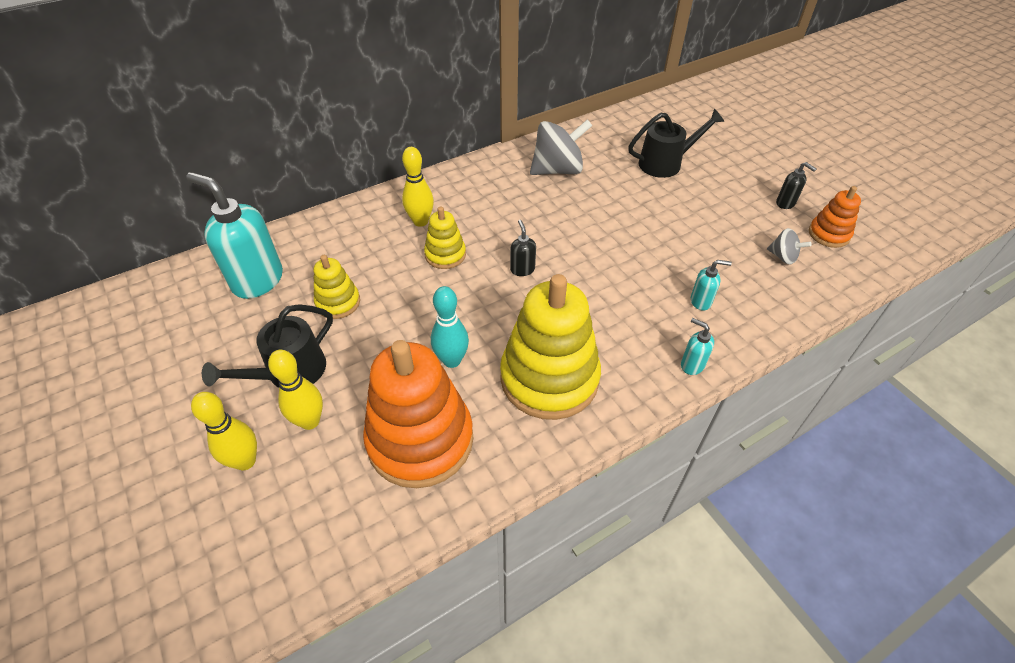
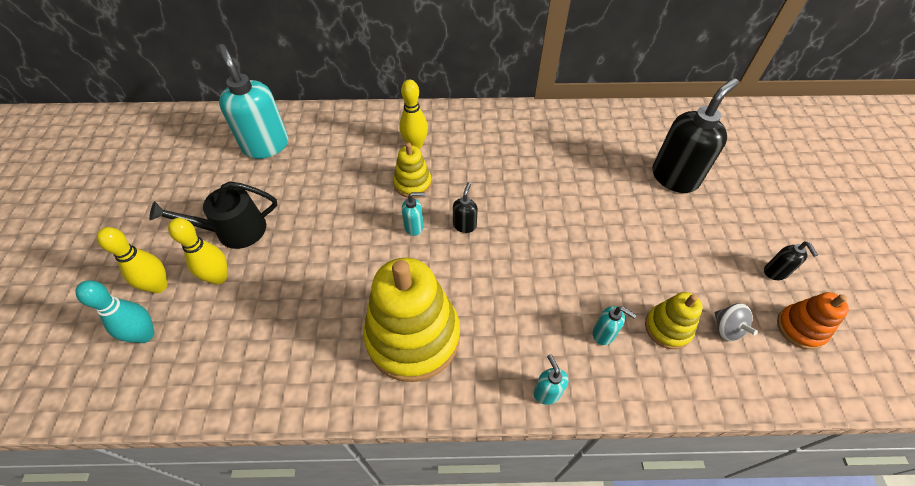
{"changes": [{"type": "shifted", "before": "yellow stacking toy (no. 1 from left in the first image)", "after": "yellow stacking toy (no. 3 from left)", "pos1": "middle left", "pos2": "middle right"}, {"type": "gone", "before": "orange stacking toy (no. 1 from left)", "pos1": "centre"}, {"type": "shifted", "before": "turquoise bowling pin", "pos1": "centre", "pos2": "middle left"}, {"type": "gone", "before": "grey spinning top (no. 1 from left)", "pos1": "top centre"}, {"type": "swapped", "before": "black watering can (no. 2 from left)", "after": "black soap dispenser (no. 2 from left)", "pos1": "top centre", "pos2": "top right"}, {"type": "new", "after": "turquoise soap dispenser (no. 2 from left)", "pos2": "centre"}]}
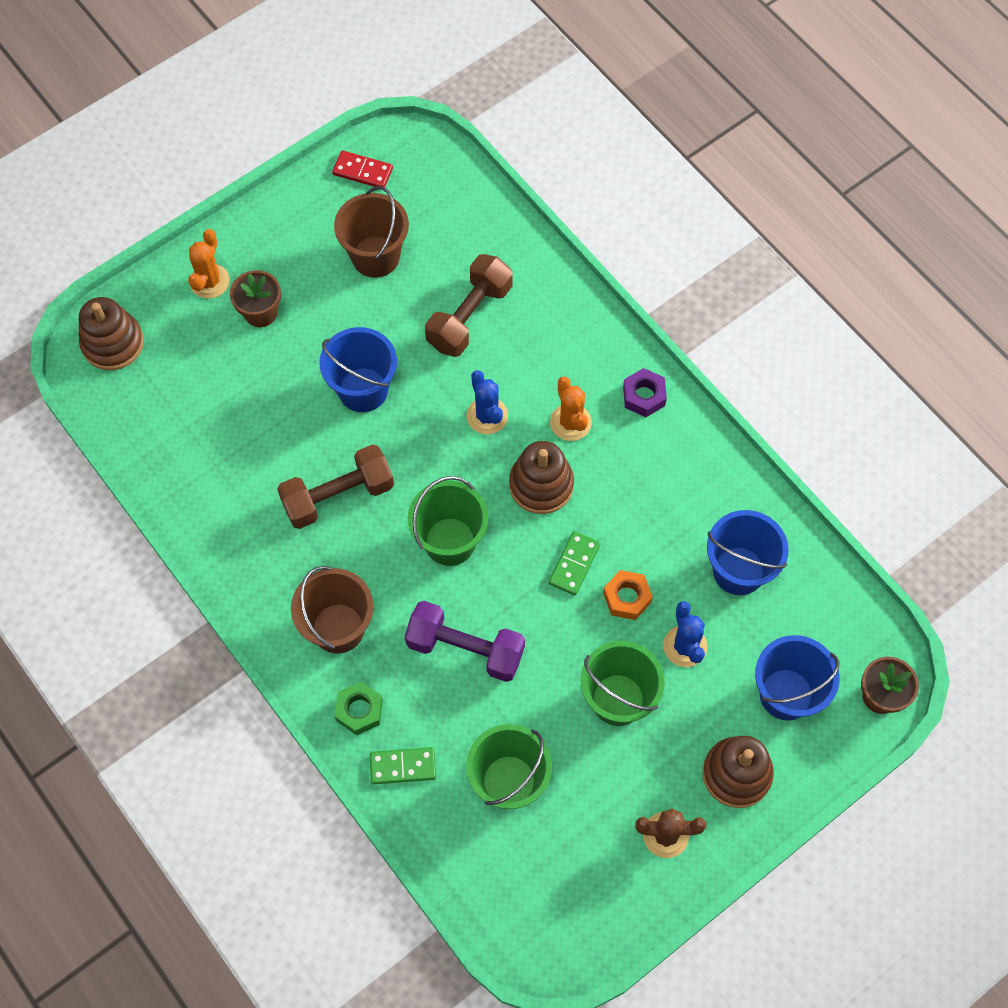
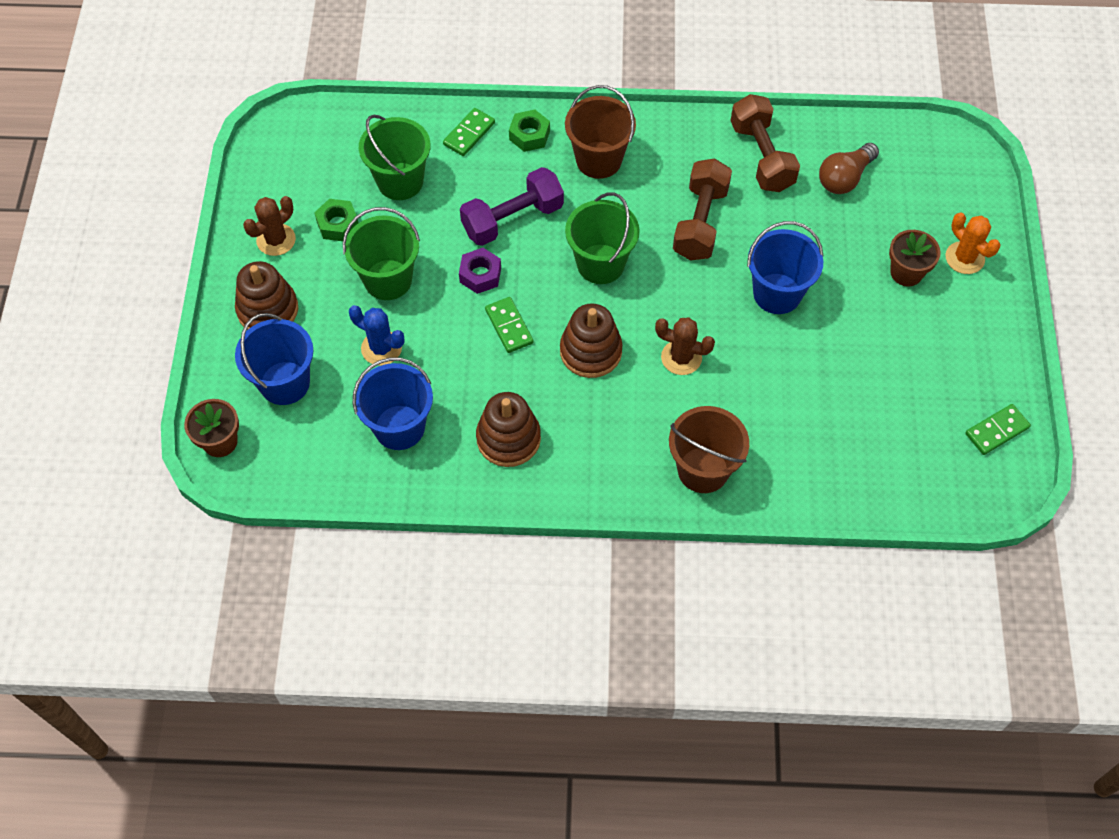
{"changes": [{"type": "shifted", "before": "brown stacking toy (no. 1 from left in the first image)", "after": "brown stacking toy (no. 2 from left)", "pos1": "top left", "pos2": "centre"}, {"type": "repainted", "before": "red domino", "after": "green domino (no. 3 from left)", "pos1": "top centre", "pos2": "middle right"}, {"type": "shifted", "before": "brown bucket (no. 2 from left)", "pos1": "top centre", "pos2": "centre"}, {"type": "shifted", "before": "brown dumbbell (no. 2 from left)", "pos1": "top centre", "pos2": "top right"}, {"type": "repainted", "before": "blue cactus (no. 1 from left)", "after": "brown cactus (no. 2 from left)", "pos1": "centre", "pos2": "centre"}, {"type": "gone", "before": "orange cactus (no. 2 from left)", "pos1": "centre"}, {"type": "gone", "before": "orange nut", "pos1": "centre"}, {"type": "shifted", "before": "purple nut", "pos1": "centre", "pos2": "top centre"}, {"type": "new", "after": "green nut (no. 1 from left)", "pos2": "top left"}, {"type": "new", "after": "brown light bulb", "pos2": "top right"}]}
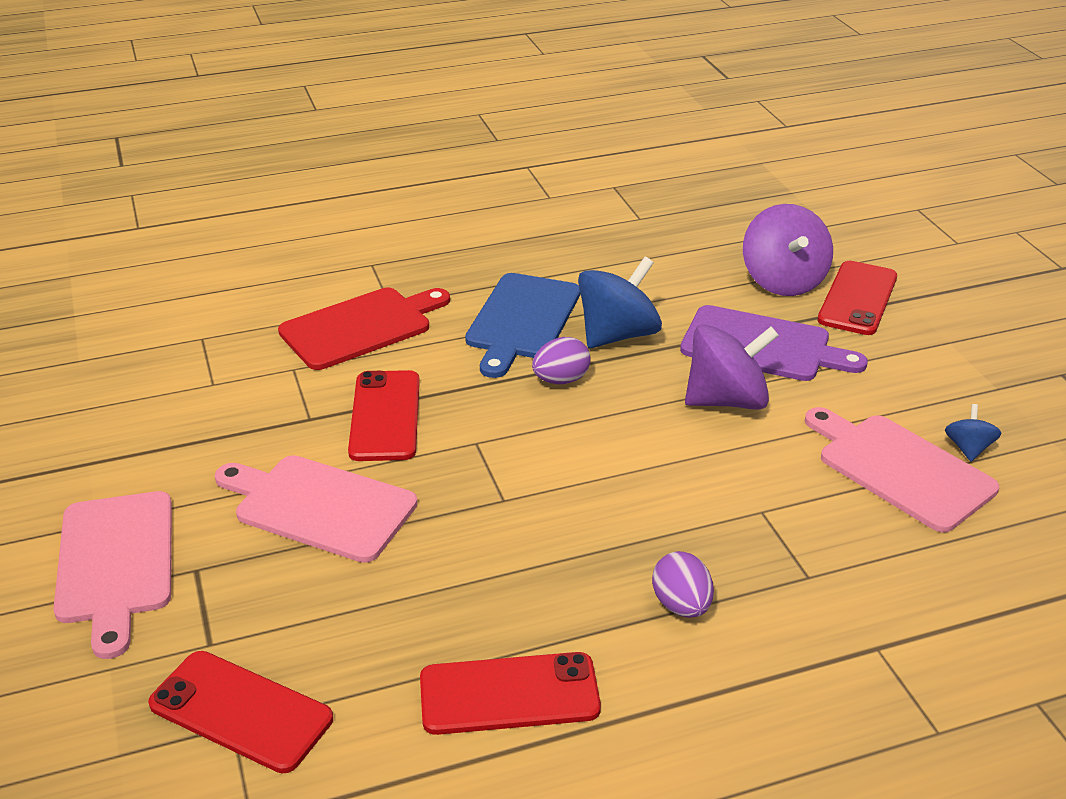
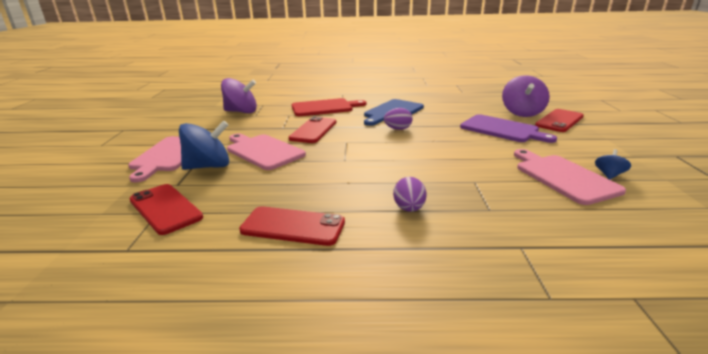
{"changes": [{"type": "shifted", "before": "blue spinning top (no. 1 from left)", "pos1": "centre", "pos2": "middle left"}, {"type": "shifted", "before": "purple spinning top (no. 1 from left)", "pos1": "middle right", "pos2": "top centre"}]}
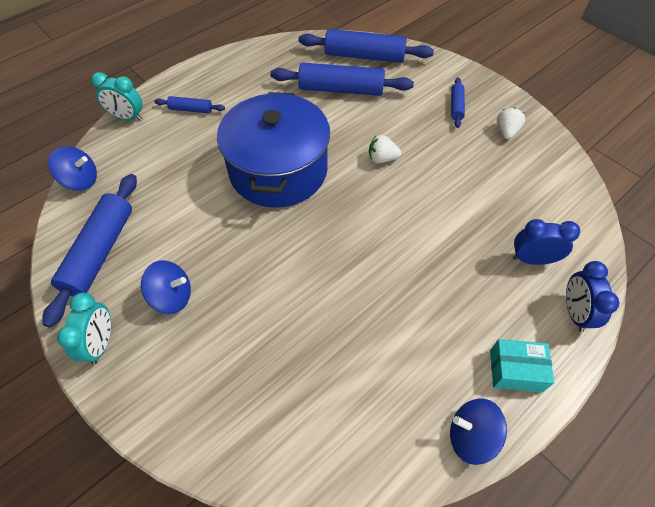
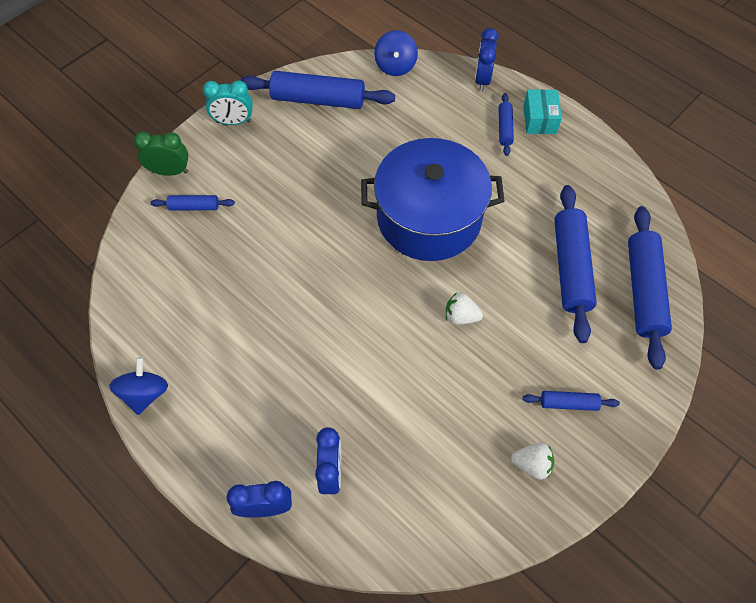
{"changes": [{"type": "repainted", "before": "turquoise clock (no. 2 from left)", "after": "blue clock (no. 3 from left)", "pos1": "top left", "pos2": "top centre"}, {"type": "gone", "before": "blue spinning top (no. 2 from left)", "pos1": "middle left"}, {"type": "rotated", "before": "white strawberry (no. 1 from left)", "pos1": "top centre", "pos2": "centre", "turn": -75}, {"type": "shifted", "before": "turquoise box", "pos1": "bottom right", "pos2": "top right"}, {"type": "new", "after": "green clock", "pos2": "top left"}, {"type": "new", "after": "blue rolling pin (no. 1 from left)", "pos2": "middle left"}]}
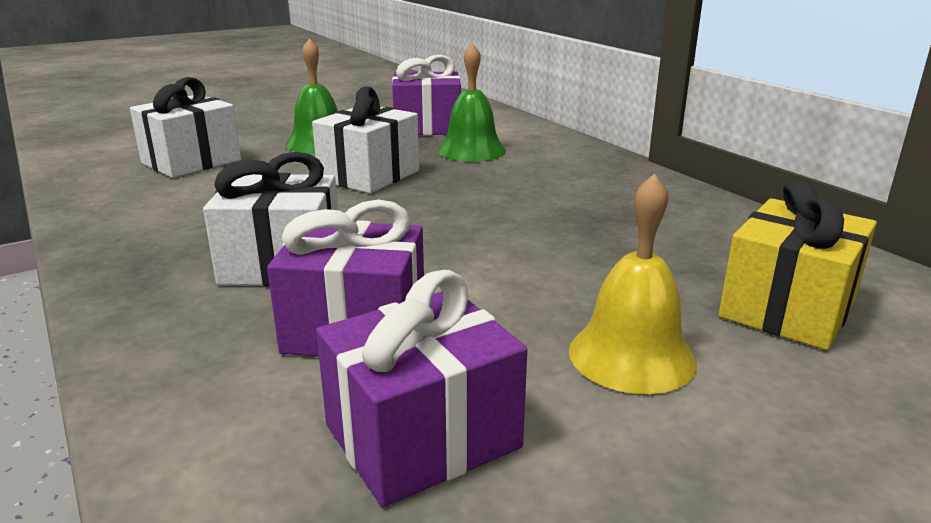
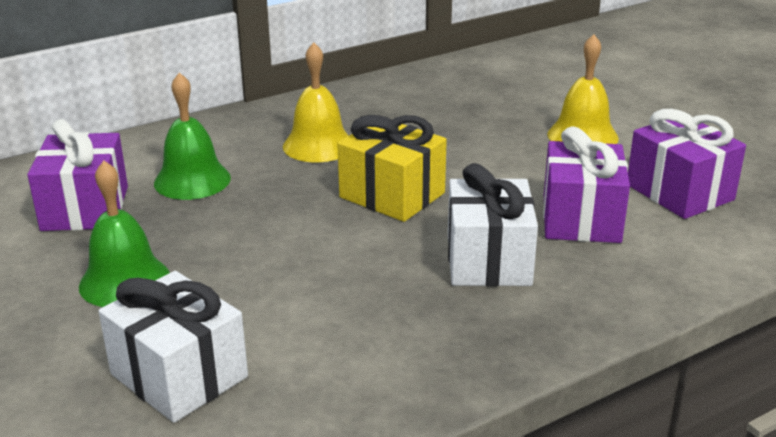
{"changes": [{"type": "gone", "before": "white gift (no. 3 from left)", "pos1": "top centre"}, {"type": "shifted", "before": "yellow gift", "pos1": "middle right", "pos2": "centre"}, {"type": "new", "after": "yellow bell (no. 1 from left)", "pos2": "top centre"}]}
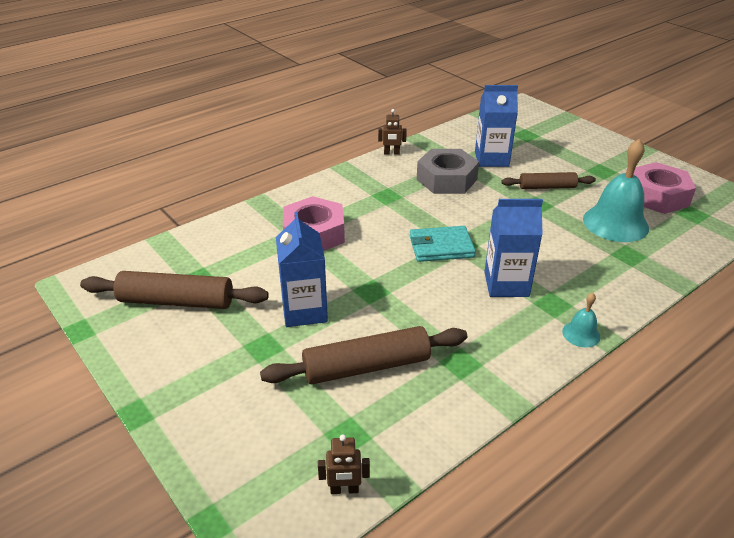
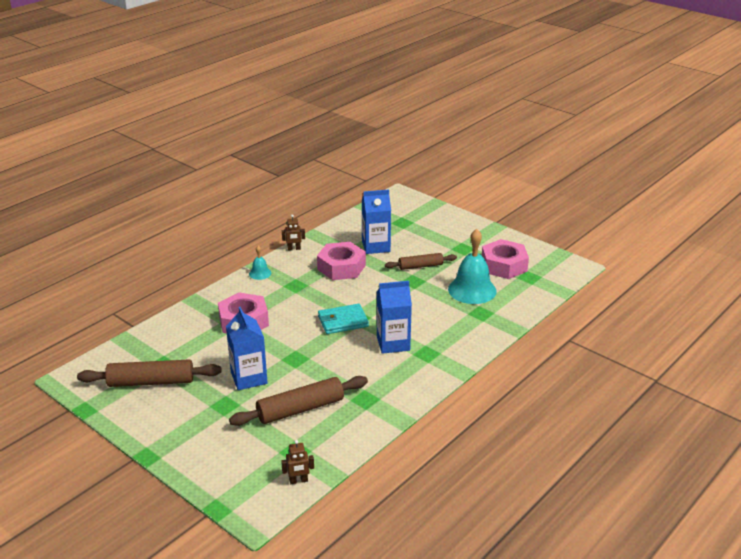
{"changes": [{"type": "repainted", "before": "grey nut", "after": "pink nut (no. 2 from left)", "pos1": "top centre", "pos2": "centre"}, {"type": "shifted", "before": "turquoise bell (no. 1 from left)", "pos1": "middle right", "pos2": "centre"}]}
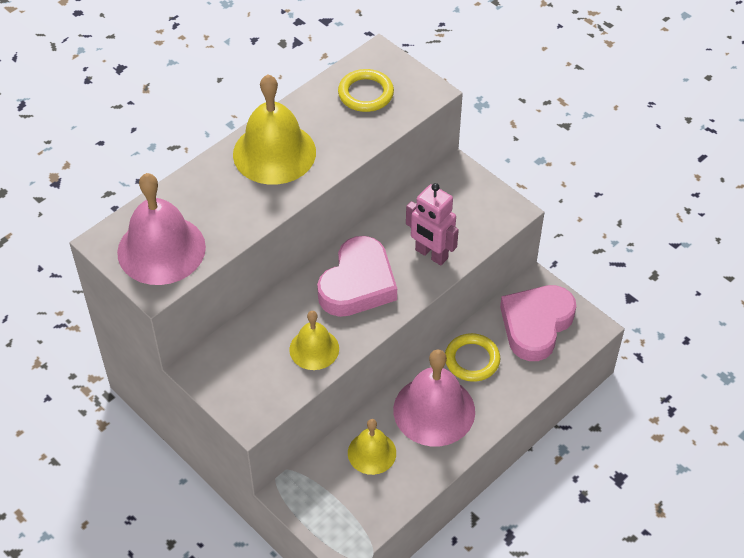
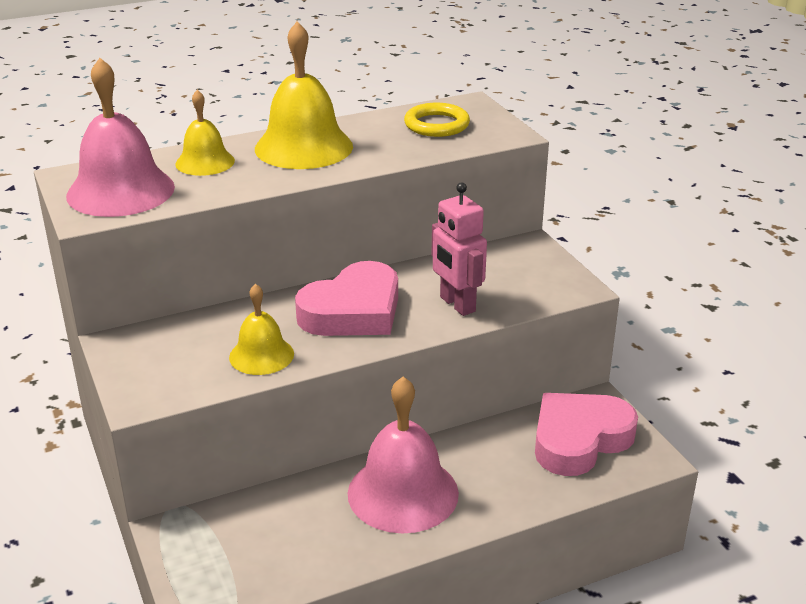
{"changes": [{"type": "shifted", "before": "yellow bell (no. 3 from left in the first image)", "after": "yellow bell (no. 1 from left)", "pos1": "bottom centre", "pos2": "top left"}, {"type": "gone", "before": "yellow ring (no. 2 from left)", "pos1": "centre"}]}
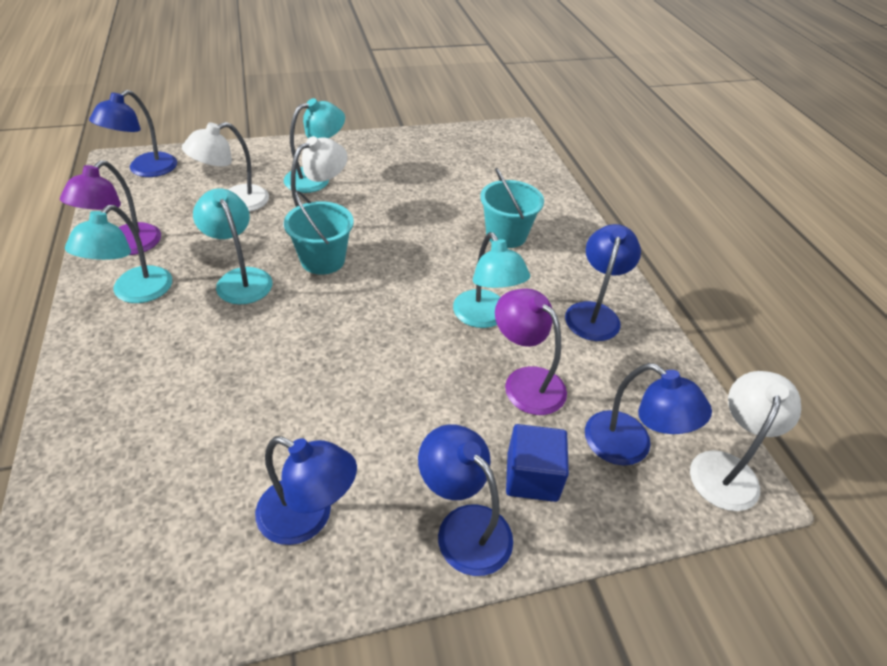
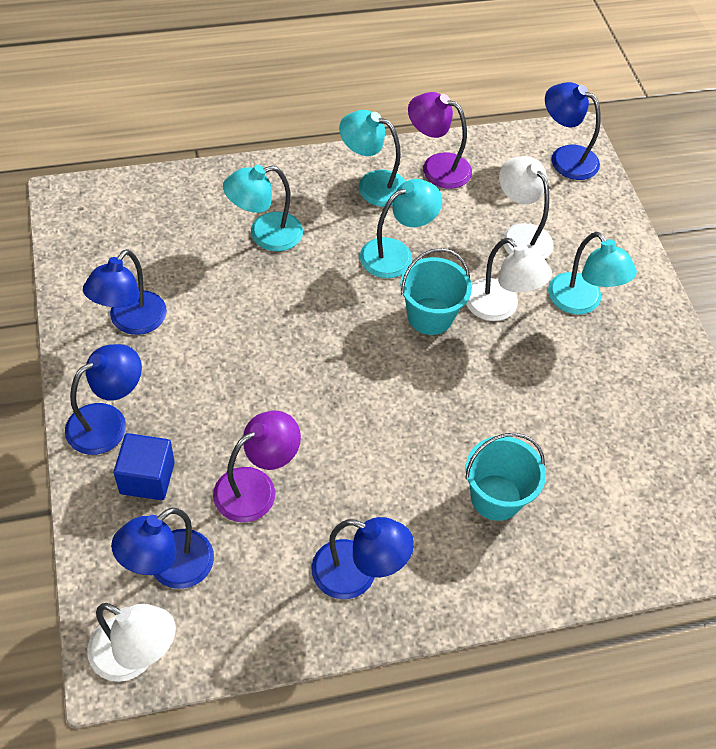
{"changes": [{"type": "shifted", "before": "turquoise lamp (no. 4 from left in the first image)", "after": "turquoise lamp (no. 1 from left)", "pos1": "centre", "pos2": "top centre"}]}
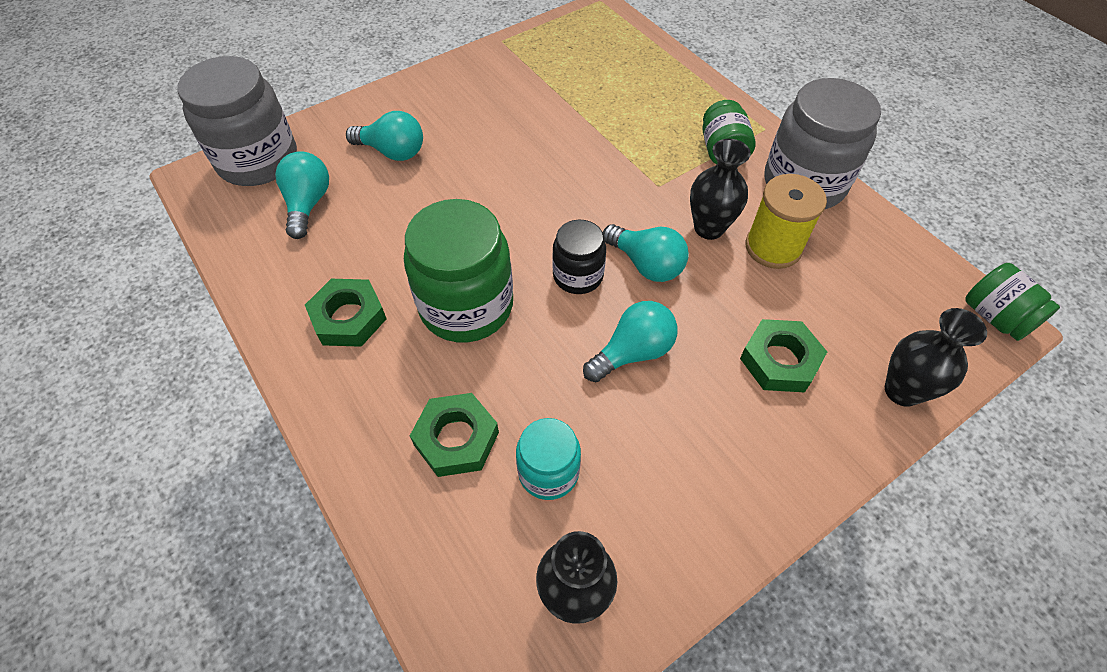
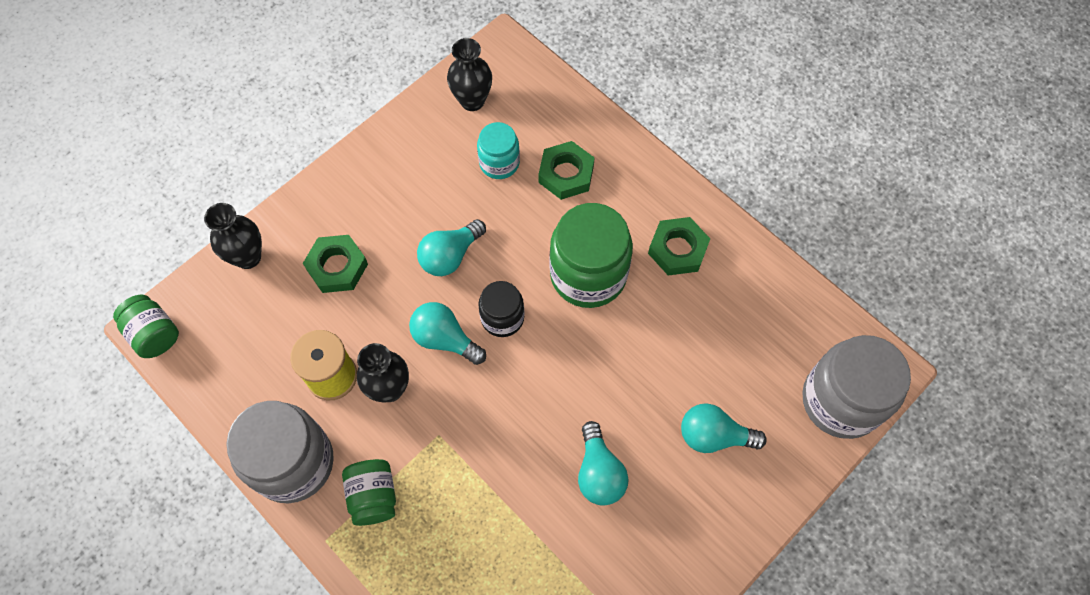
{"changes": [{"type": "shifted", "before": "turquoise light bulb (no. 1 from left in the first image)", "after": "turquoise light bulb (no. 3 from left)", "pos1": "top left", "pos2": "bottom centre"}]}
